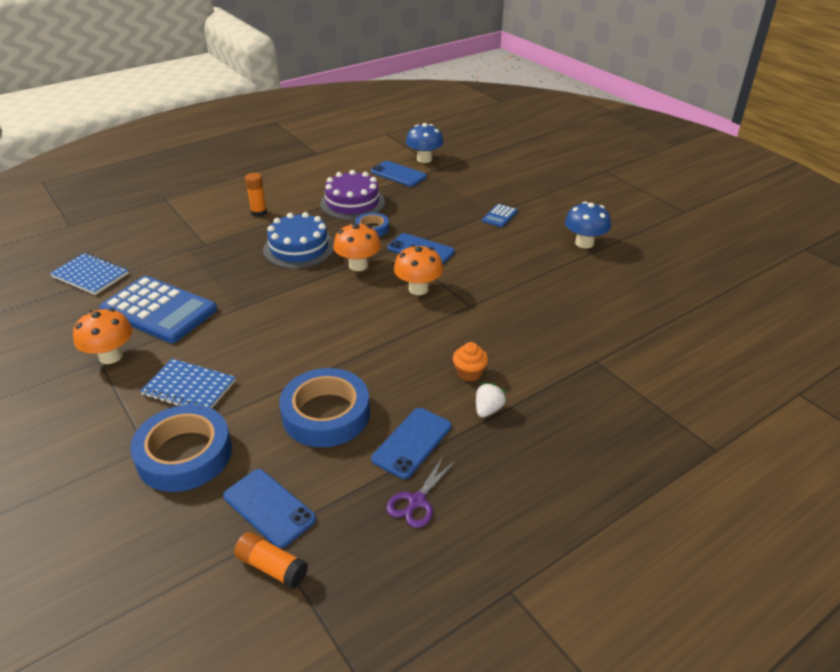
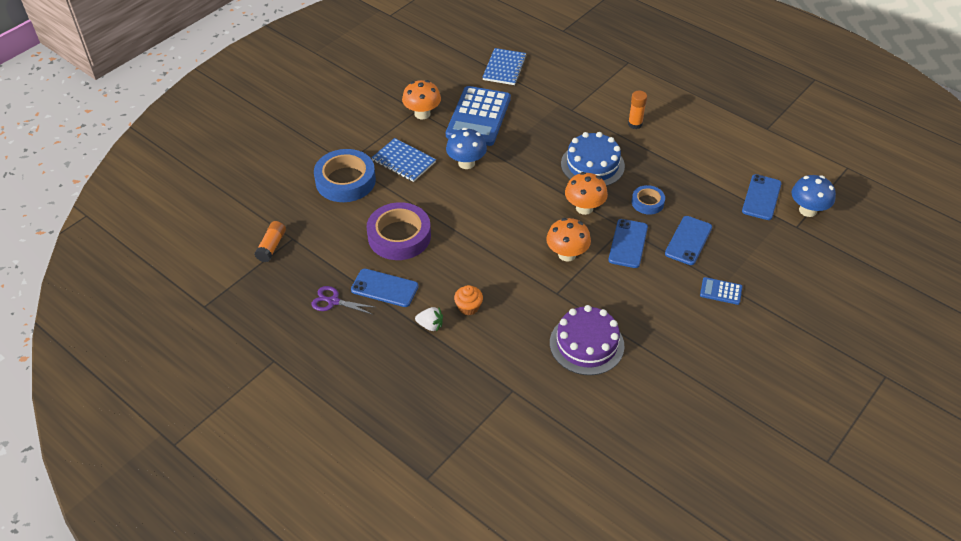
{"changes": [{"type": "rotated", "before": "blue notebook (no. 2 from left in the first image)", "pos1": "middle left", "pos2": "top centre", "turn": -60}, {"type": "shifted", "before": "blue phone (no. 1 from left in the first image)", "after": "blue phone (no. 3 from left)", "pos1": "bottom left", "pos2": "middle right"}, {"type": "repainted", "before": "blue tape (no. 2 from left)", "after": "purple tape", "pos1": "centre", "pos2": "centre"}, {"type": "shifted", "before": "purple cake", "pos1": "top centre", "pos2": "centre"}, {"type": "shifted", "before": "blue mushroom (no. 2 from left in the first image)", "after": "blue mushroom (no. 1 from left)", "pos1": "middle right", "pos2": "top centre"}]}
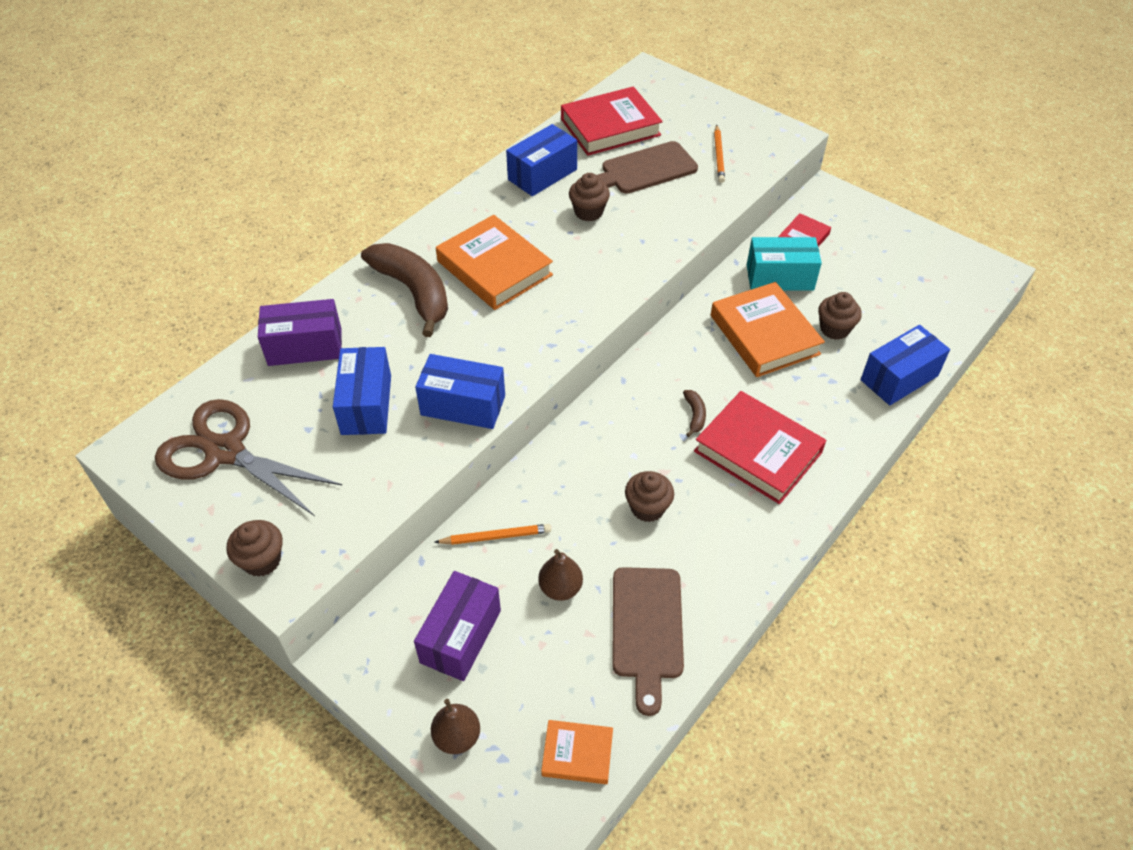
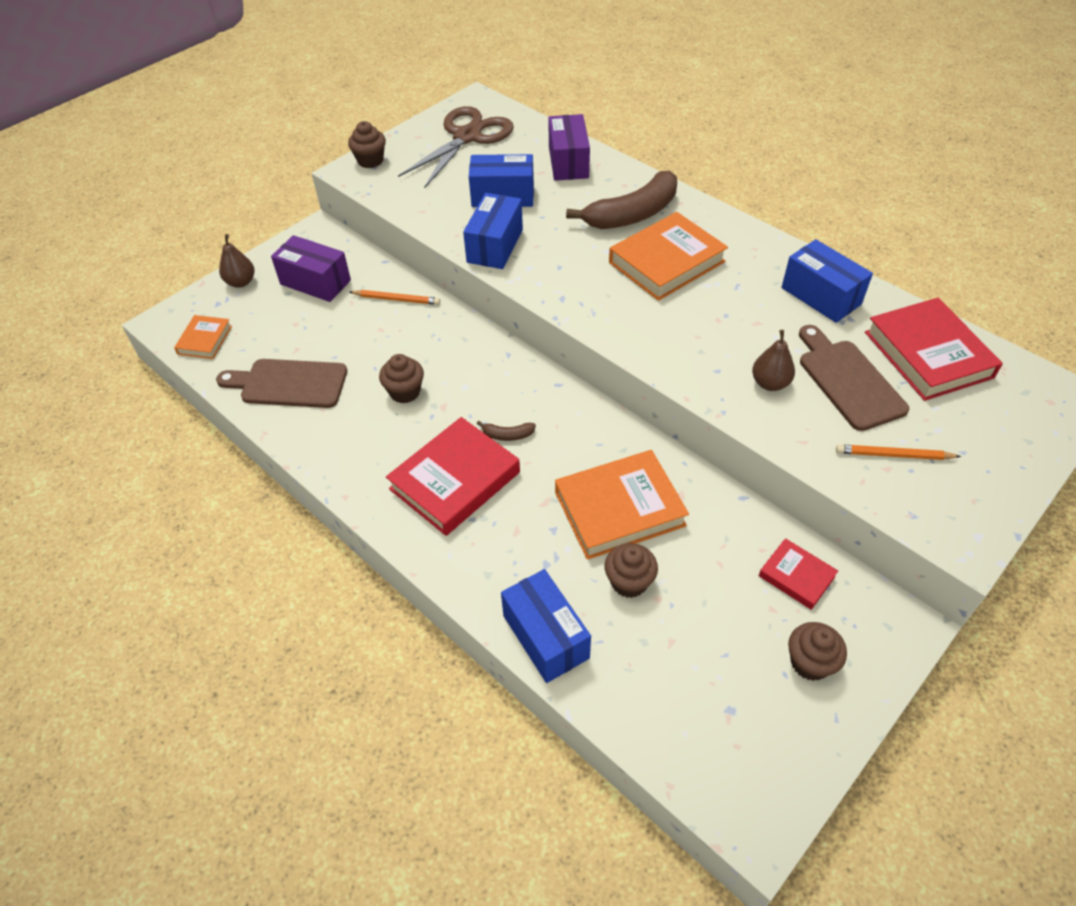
{"changes": [{"type": "rotated", "before": "orange pencil (no. 1 from left)", "pos1": "centre", "pos2": "top centre", "turn": -75}, {"type": "shifted", "before": "brown pear (no. 2 from left)", "pos1": "bottom centre", "pos2": "middle right"}, {"type": "shifted", "before": "brown cupcake (no. 2 from left in the first image)", "after": "brown cupcake (no. 4 from left)", "pos1": "top centre", "pos2": "bottom right"}, {"type": "gone", "before": "turquoise box", "pos1": "top right"}]}
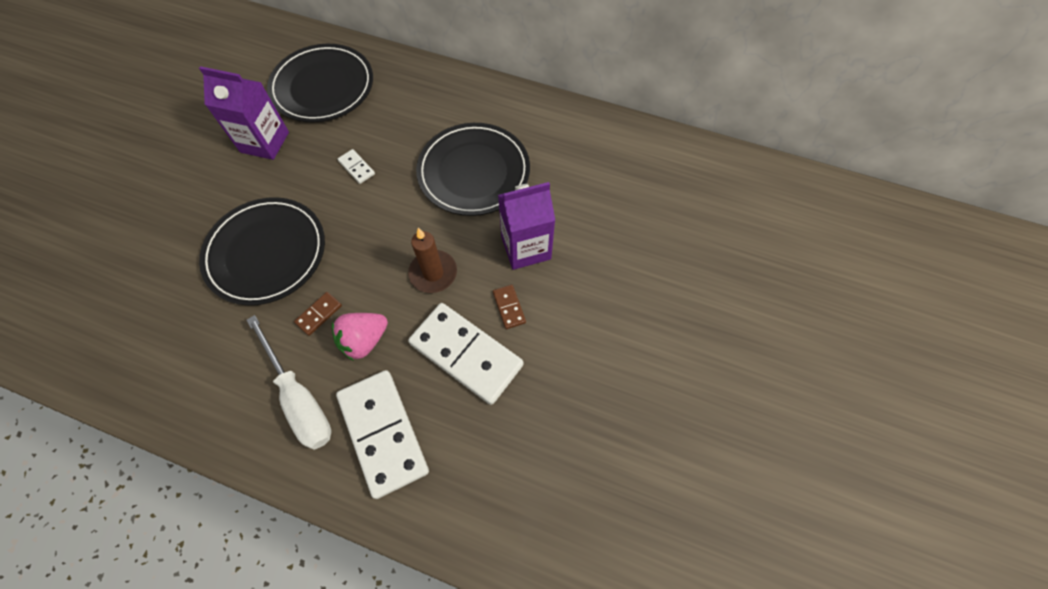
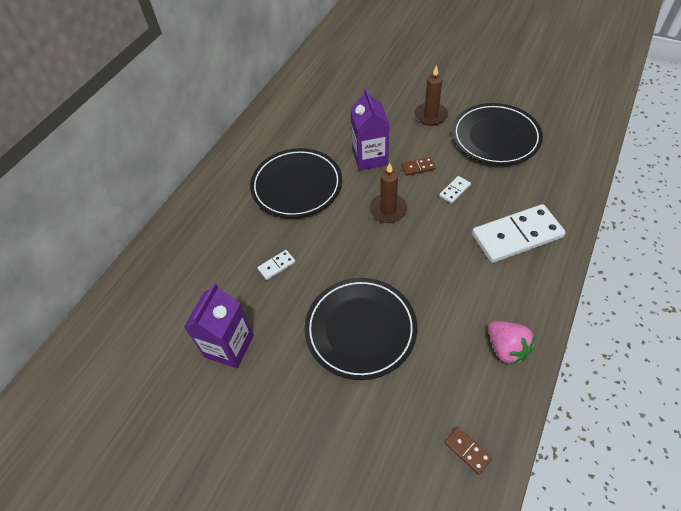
{"changes": [{"type": "gone", "before": "white screwdriver", "pos1": "middle left"}, {"type": "shifted", "before": "black plate (no. 2 from left in the first image)", "after": "black plate (no. 3 from left)", "pos1": "top left", "pos2": "top right"}, {"type": "shifted", "before": "brown domino (no. 1 from left in the first image)", "after": "brown domino (no. 2 from left)", "pos1": "middle left", "pos2": "bottom right"}, {"type": "shifted", "before": "pink strawberry", "pos1": "centre", "pos2": "bottom right"}, {"type": "scaled", "before": "white domino (no. 3 from left in the first image)", "pos1": "centre", "pos2": "middle right", "scale": 0.42}, {"type": "new", "after": "brown candle (no. 2 from left)", "pos2": "top centre"}]}
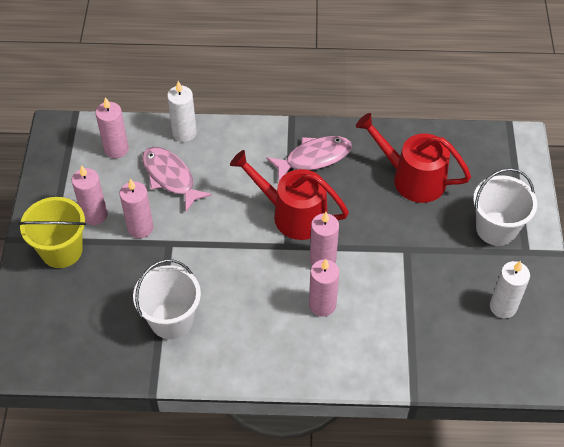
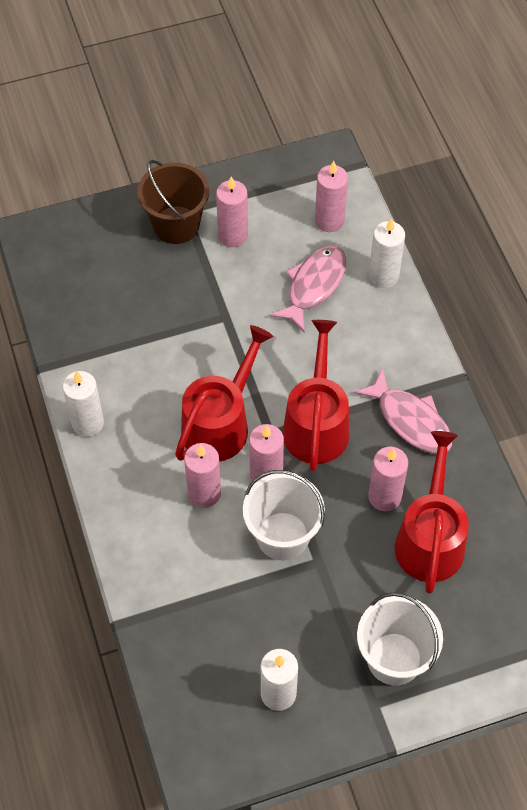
{"changes": [{"type": "repainted", "before": "yellow bucket", "after": "brown bucket", "pos1": "middle left", "pos2": "top left"}, {"type": "shifted", "before": "pink candle (no. 3 from left in the first image)", "after": "pink candle (no. 5 from left)", "pos1": "middle left", "pos2": "middle right"}, {"type": "shifted", "before": "white bucket (no. 1 from left)", "pos1": "bottom left", "pos2": "centre"}, {"type": "new", "after": "white candle (no. 1 from left)", "pos2": "middle left"}, {"type": "new", "after": "red watering can (no. 1 from left)", "pos2": "centre"}]}
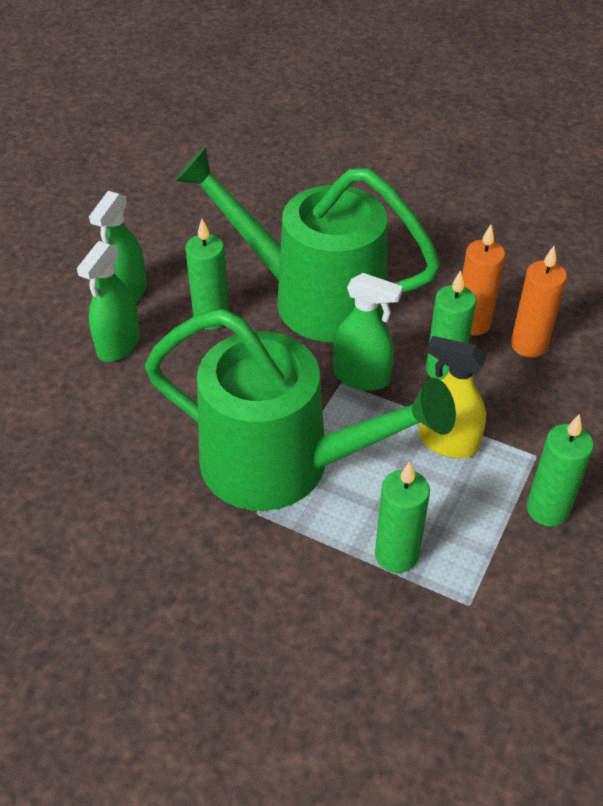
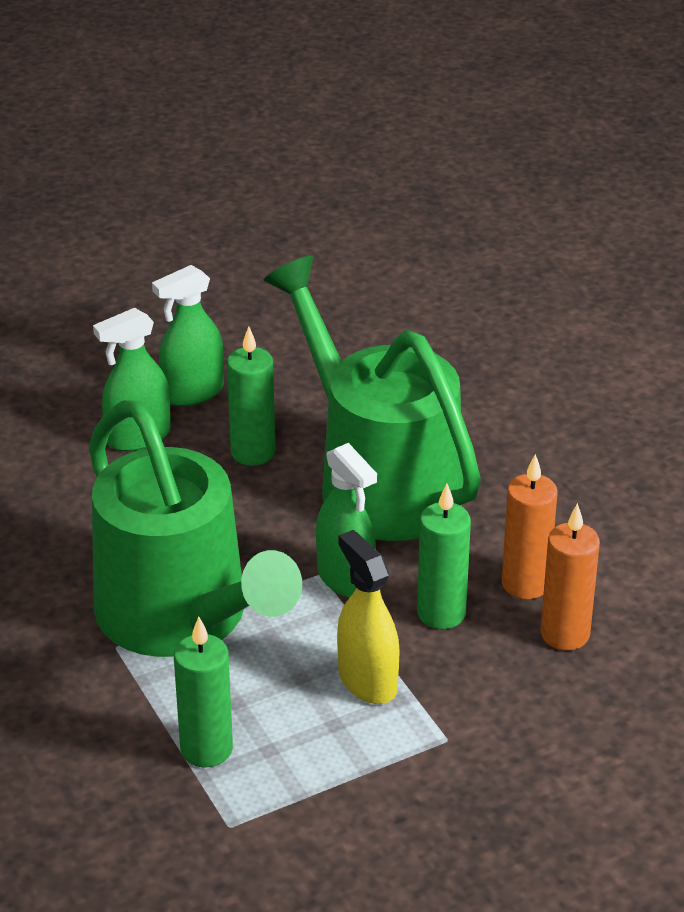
{"changes": [{"type": "gone", "before": "green candle (no. 4 from left)", "pos1": "middle right"}]}
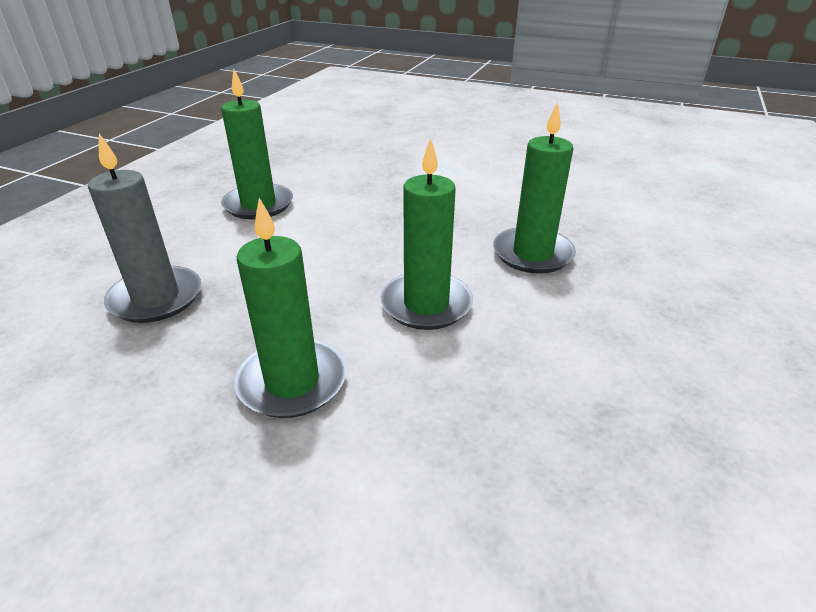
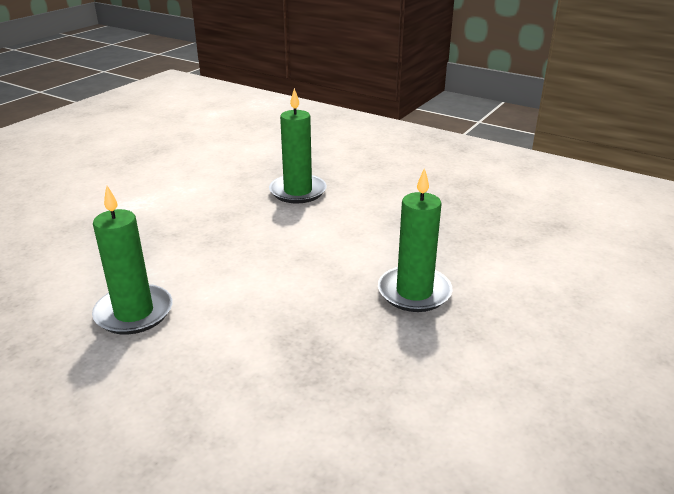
{"changes": [{"type": "gone", "before": "grey candle", "pos1": "middle left"}, {"type": "gone", "before": "green candle (no. 3 from left)", "pos1": "centre"}]}
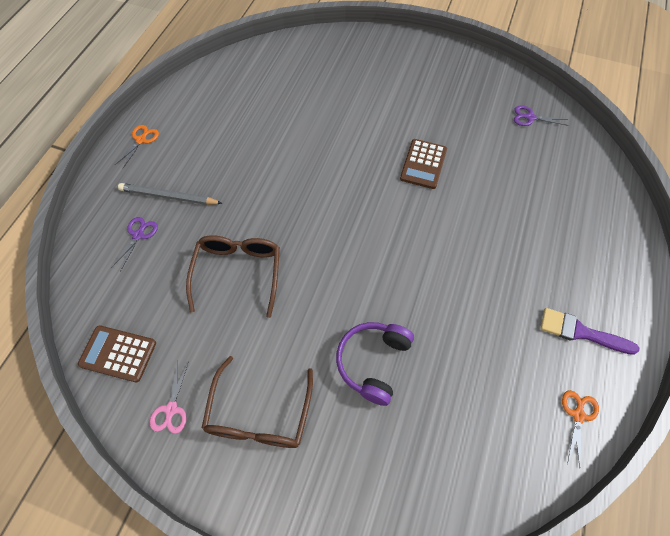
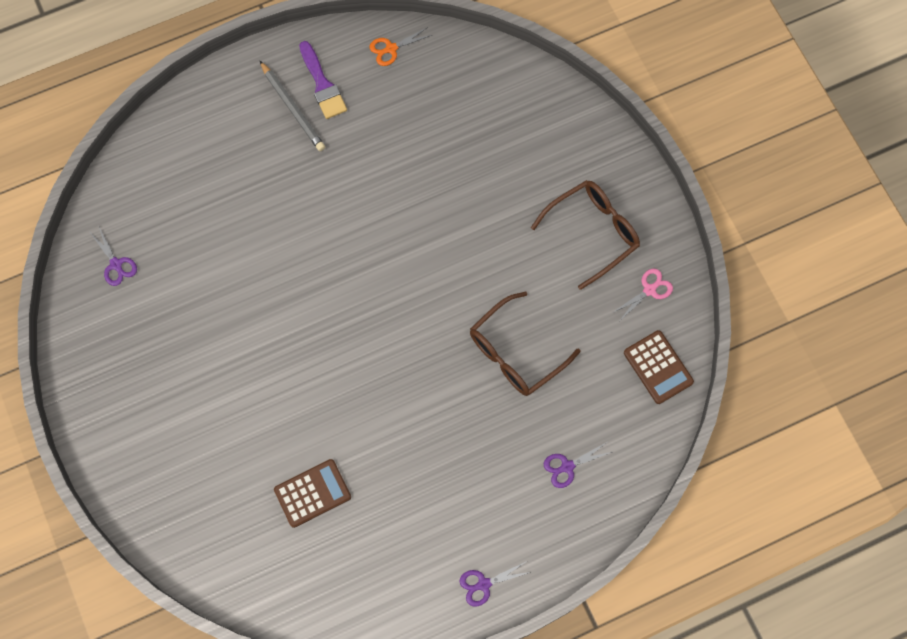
{"changes": [{"type": "repainted", "before": "orange scissors (no. 1 from left)", "after": "purple scissors (no. 2 from left)", "pos1": "top left", "pos2": "bottom centre"}, {"type": "shifted", "before": "grey pencil", "pos1": "middle left", "pos2": "top left"}, {"type": "gone", "before": "purple headphones", "pos1": "bottom centre"}, {"type": "shifted", "before": "brown calculator (no. 2 from left in the first image)", "after": "brown calculator (no. 1 from left)", "pos1": "top centre", "pos2": "bottom centre"}]}
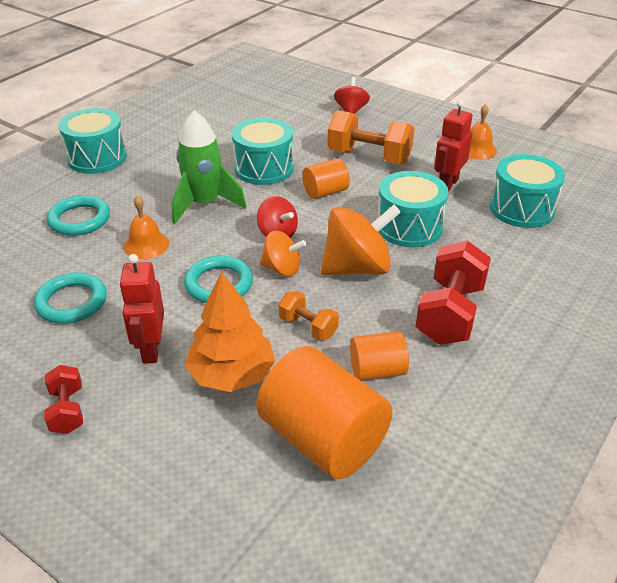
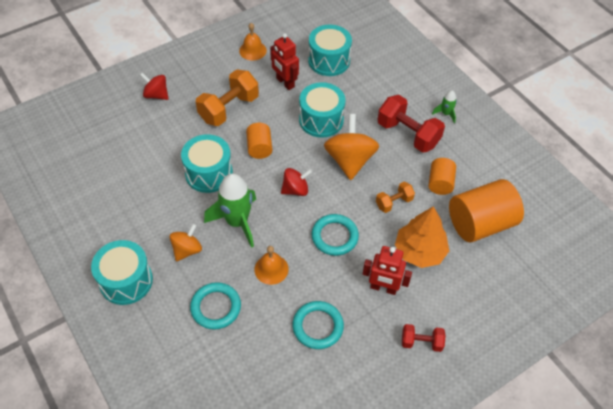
{"changes": [{"type": "shifted", "before": "orange spinning top (no. 1 from left)", "pos1": "centre", "pos2": "middle left"}, {"type": "new", "after": "green rocket (no. 2 from left)", "pos2": "top right"}]}
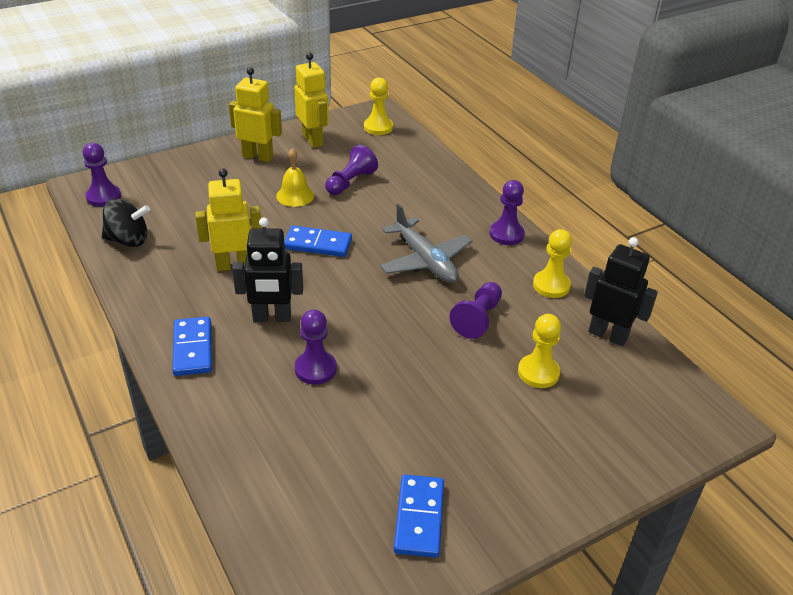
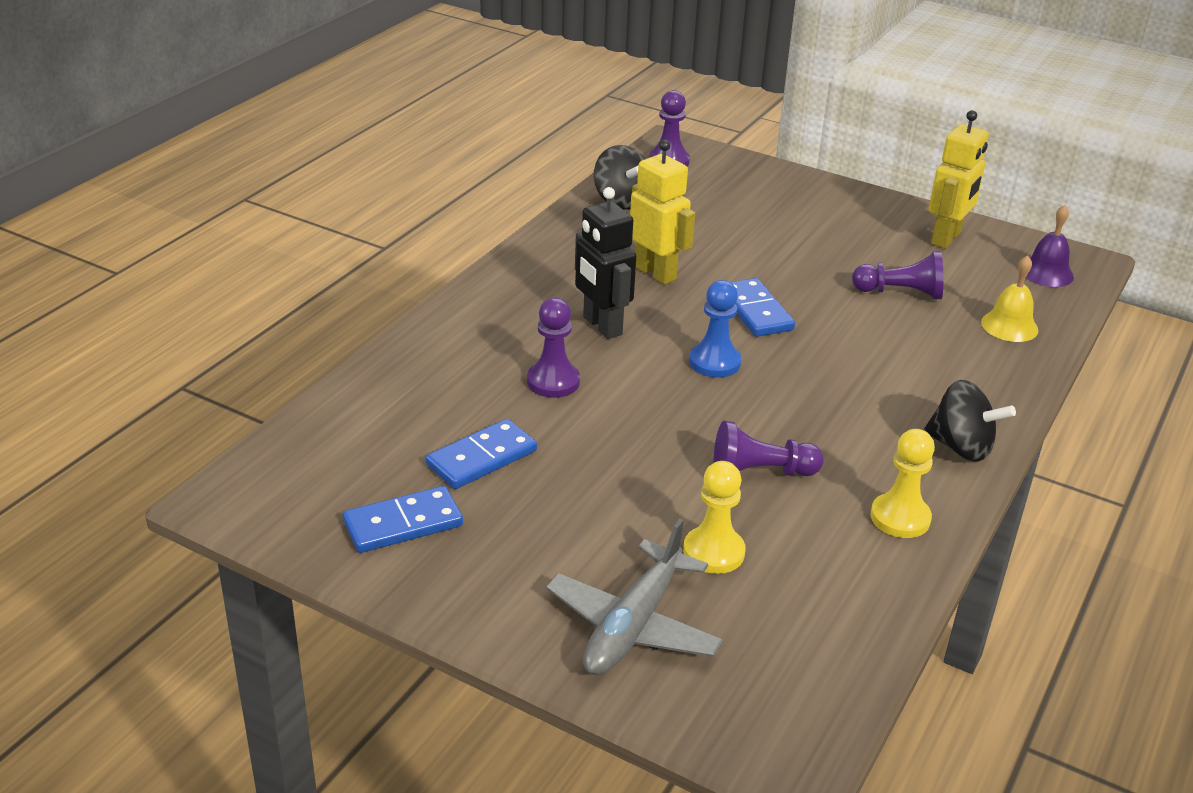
{"changes": [{"type": "shifted", "before": "blue domino (no. 1 from left in the first image)", "after": "blue domino (no. 2 from left)", "pos1": "middle left", "pos2": "centre"}, {"type": "gone", "before": "yellow robot (no. 2 from left)", "pos1": "top left"}, {"type": "shifted", "before": "yellow bell", "pos1": "top centre", "pos2": "middle right"}, {"type": "swapped", "before": "yellow pawn (no. 1 from left)", "after": "purple bell", "pos1": "top centre", "pos2": "top right"}, {"type": "shifted", "before": "grey plane", "pos1": "centre", "pos2": "bottom centre"}, {"type": "swapped", "before": "purple pawn (no. 5 from left)", "after": "black spinning top (no. 2 from left)", "pos1": "centre", "pos2": "middle right"}, {"type": "gone", "before": "black robot (no. 2 from left)", "pos1": "middle right"}, {"type": "new", "after": "blue pawn", "pos2": "centre"}]}
